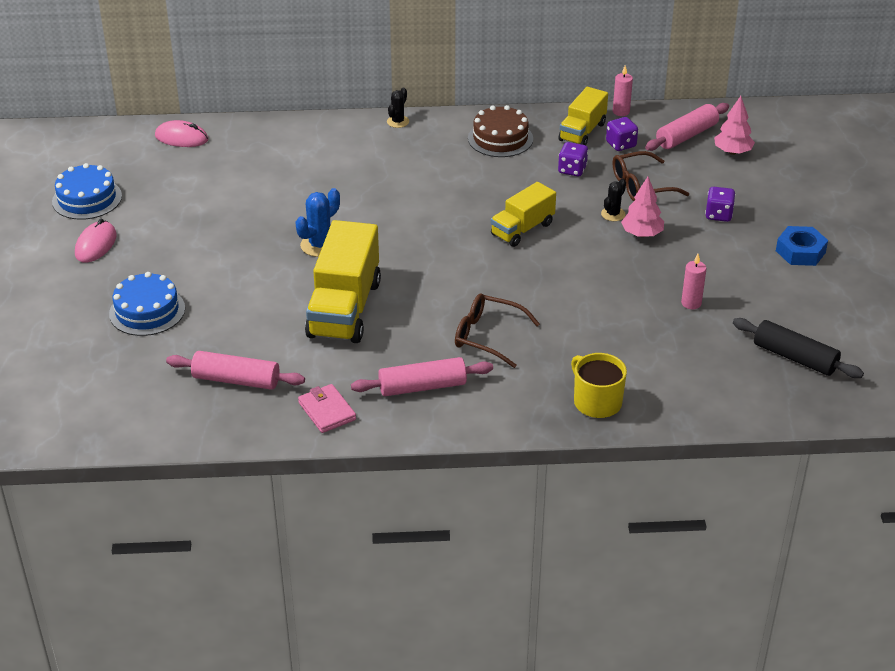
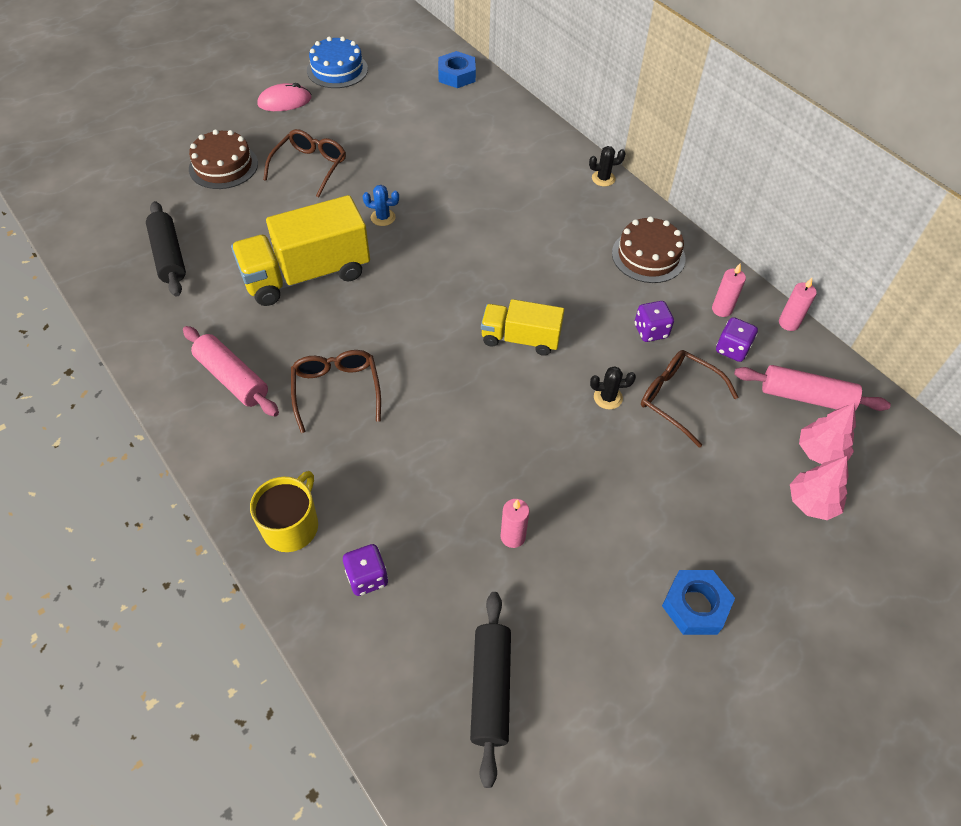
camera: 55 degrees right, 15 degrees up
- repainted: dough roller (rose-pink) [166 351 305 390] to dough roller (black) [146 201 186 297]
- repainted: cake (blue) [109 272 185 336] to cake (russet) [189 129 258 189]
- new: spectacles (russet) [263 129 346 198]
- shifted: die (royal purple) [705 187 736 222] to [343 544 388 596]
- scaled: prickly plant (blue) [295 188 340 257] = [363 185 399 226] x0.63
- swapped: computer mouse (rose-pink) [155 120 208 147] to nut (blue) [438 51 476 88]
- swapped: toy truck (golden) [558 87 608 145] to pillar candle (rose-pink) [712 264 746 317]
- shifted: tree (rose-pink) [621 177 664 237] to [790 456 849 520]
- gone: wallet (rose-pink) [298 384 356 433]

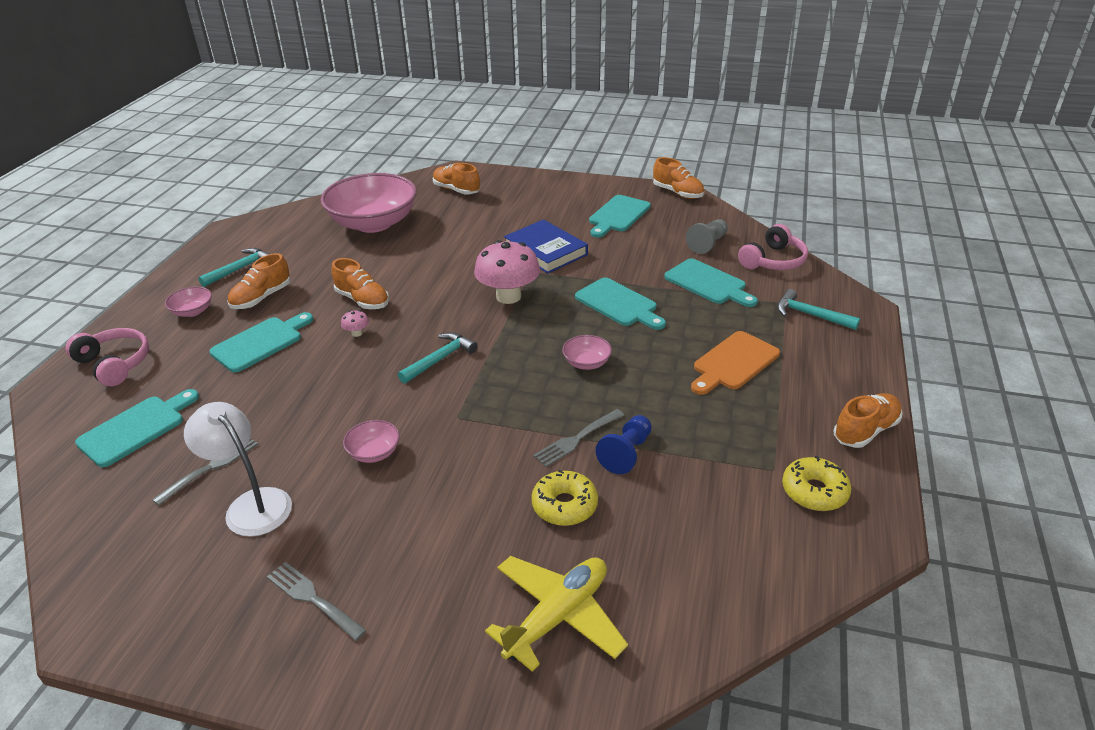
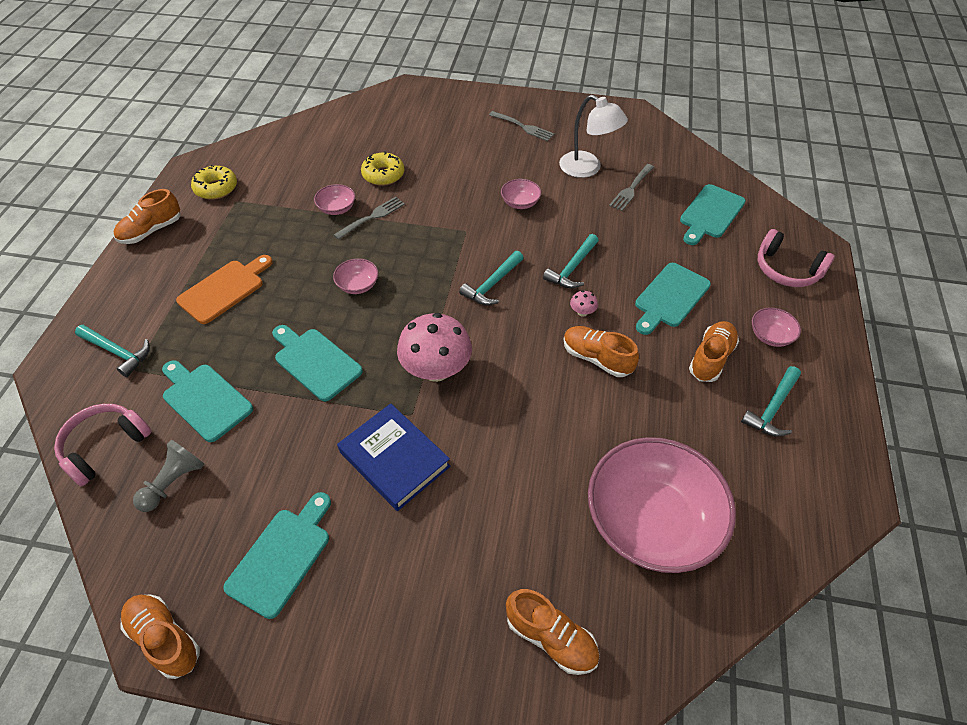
camera: 175 degrees right, 15 degrees up
- swapped: chess pawn (blue) [595 415 652 474] to serving bowl (rose-pink) [314 184 355 215]
- new: hammer (aqua) [543 234 599 289]
- gone: aeroplane (golden) [485 556 628 672]

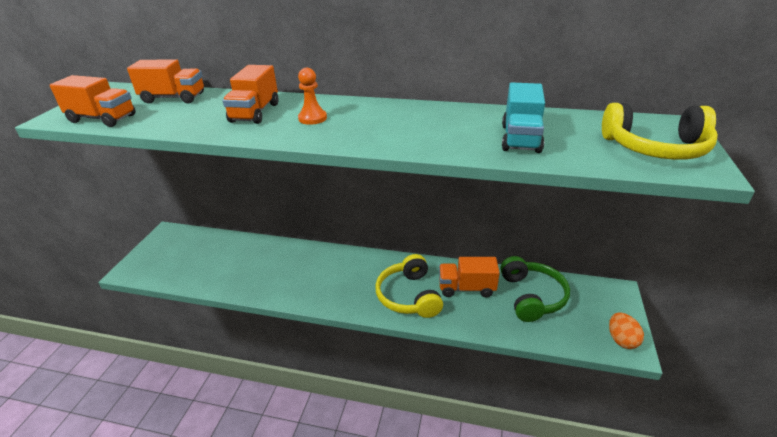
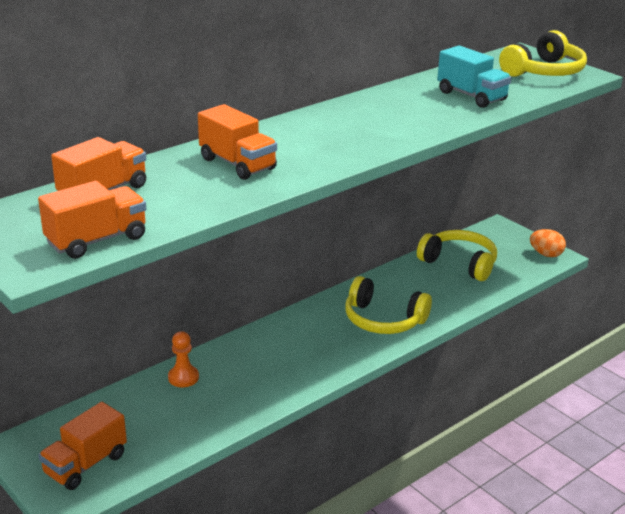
camera: 55 degrees left, 5 degrees down
- shifted: toy truck (orange) [439 257 500 297] to [39 402 127 490]
- shifted: chess pawn (orange) [298 68 327 125] to [168 331 199 387]
- repainted: over-ear headphones (emerald) [500 256 570 322] to over-ear headphones (golden) [417 230 497 281]

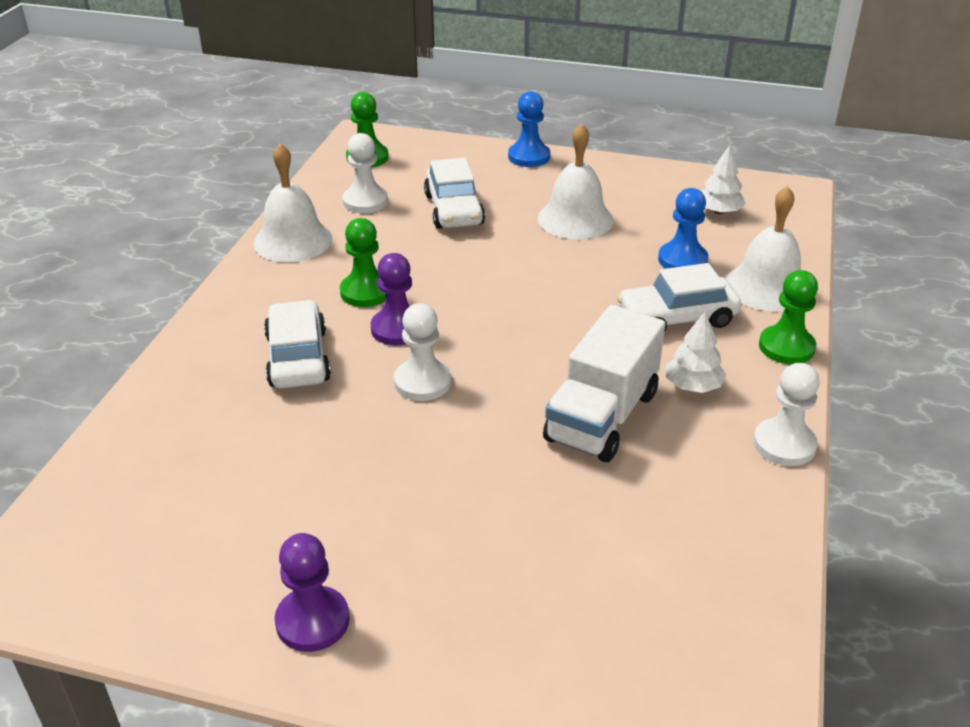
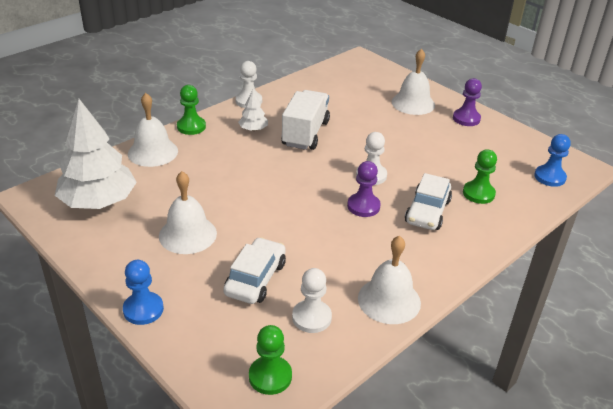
camera: 150 degrees left, 0 degrees up
- scaled: tree (pure white) [701 145 746 214] = [55 99 137 209] x2.22
- rotated: toy truck (pure white) [543 305 666 462] = [281 90 330 150] 45 degrees counterclockwise
- new: school bell (pure white) [392 49 435 115]
- shifted: chess pawn (emerald) [340 218 386 307] to [463 149 497 204]
- shifted: chess pawn (blue) [658 188 708 269] to [534 134 571 187]
- gone: toy car (pure white) [617 263 742 332]

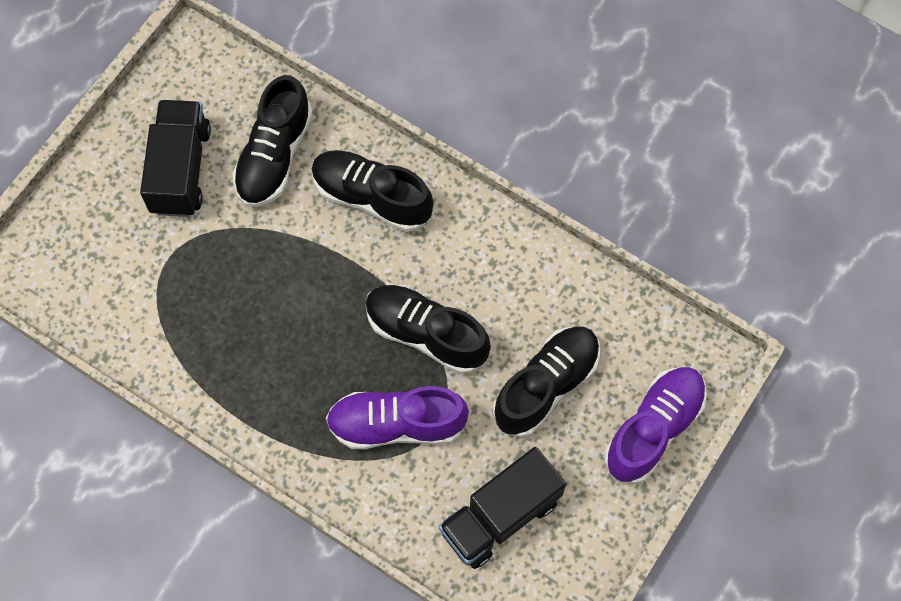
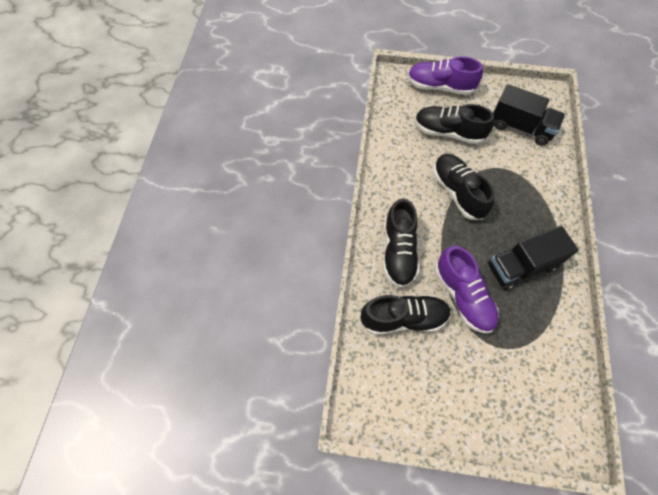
camera: 115 degrees left, 5 degrees down
- rotated: sneaker (black) [365 284 491 374] = [433 154 495 220] 150 degrees clockwise
- shifted: sneaker (royal purple) [326 386 469 449] to [435 246 499 333]
- shifted: toy truck (black) [140 100 211 217] to [487 226 579 290]

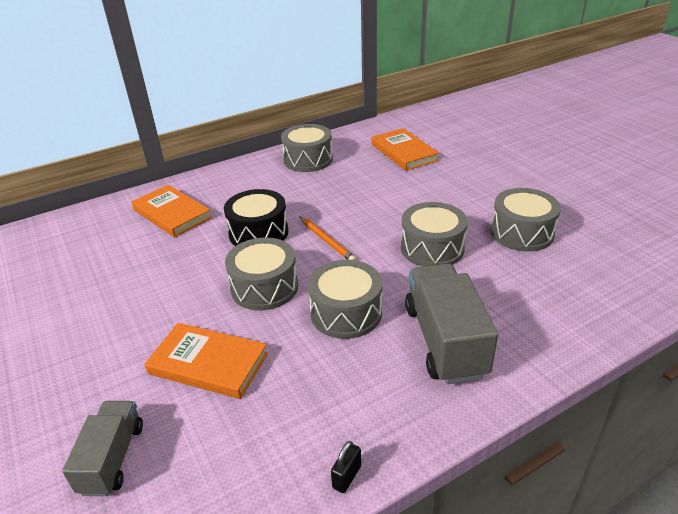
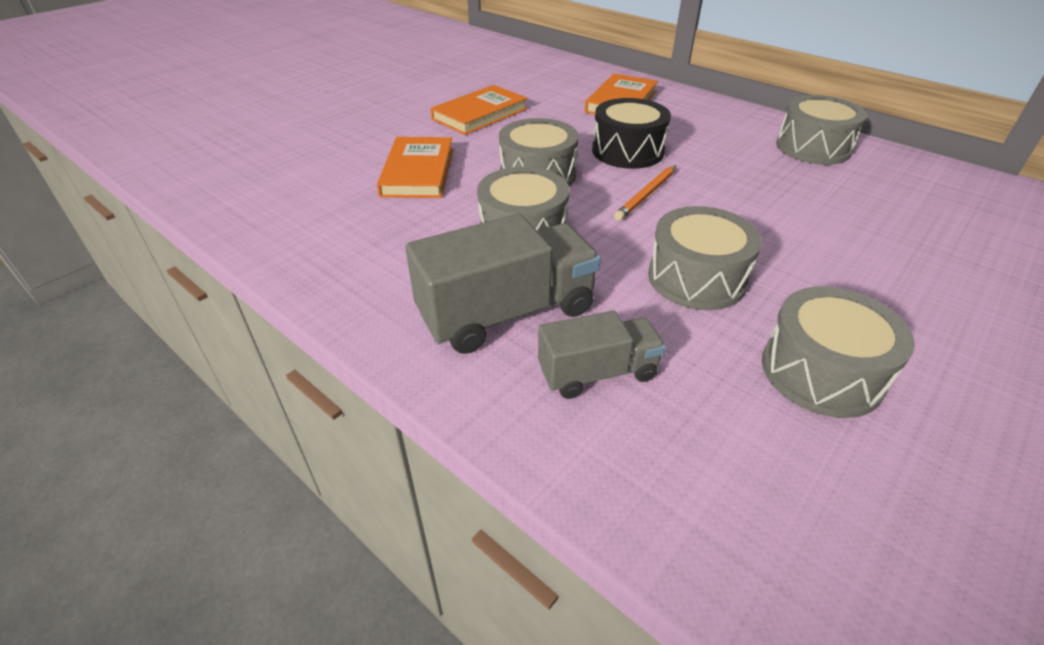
camera: 70 degrees right, 5 degrees up
- shifted: hardcover (orange) [372 128 439 171] to [430 85 528 135]
- shifted: toy truck (ash-grey) [62 401 143 496] to [538 311 665 399]
- gone: small lock (black) [331 441 361 493]

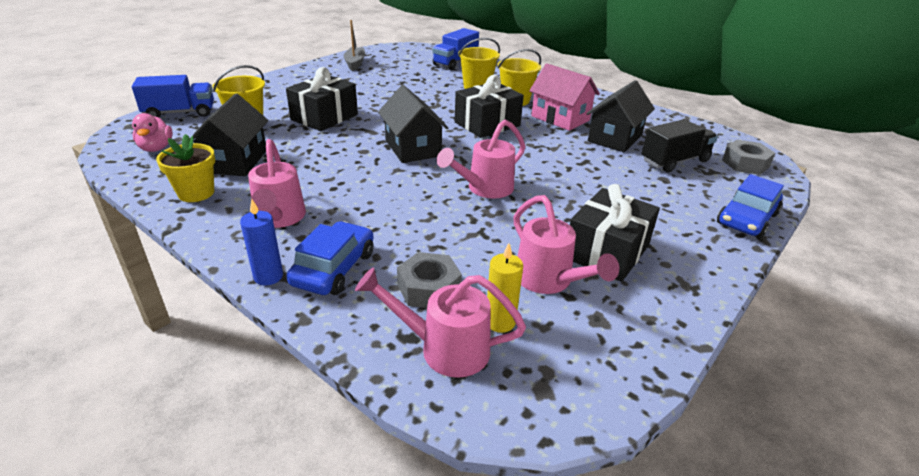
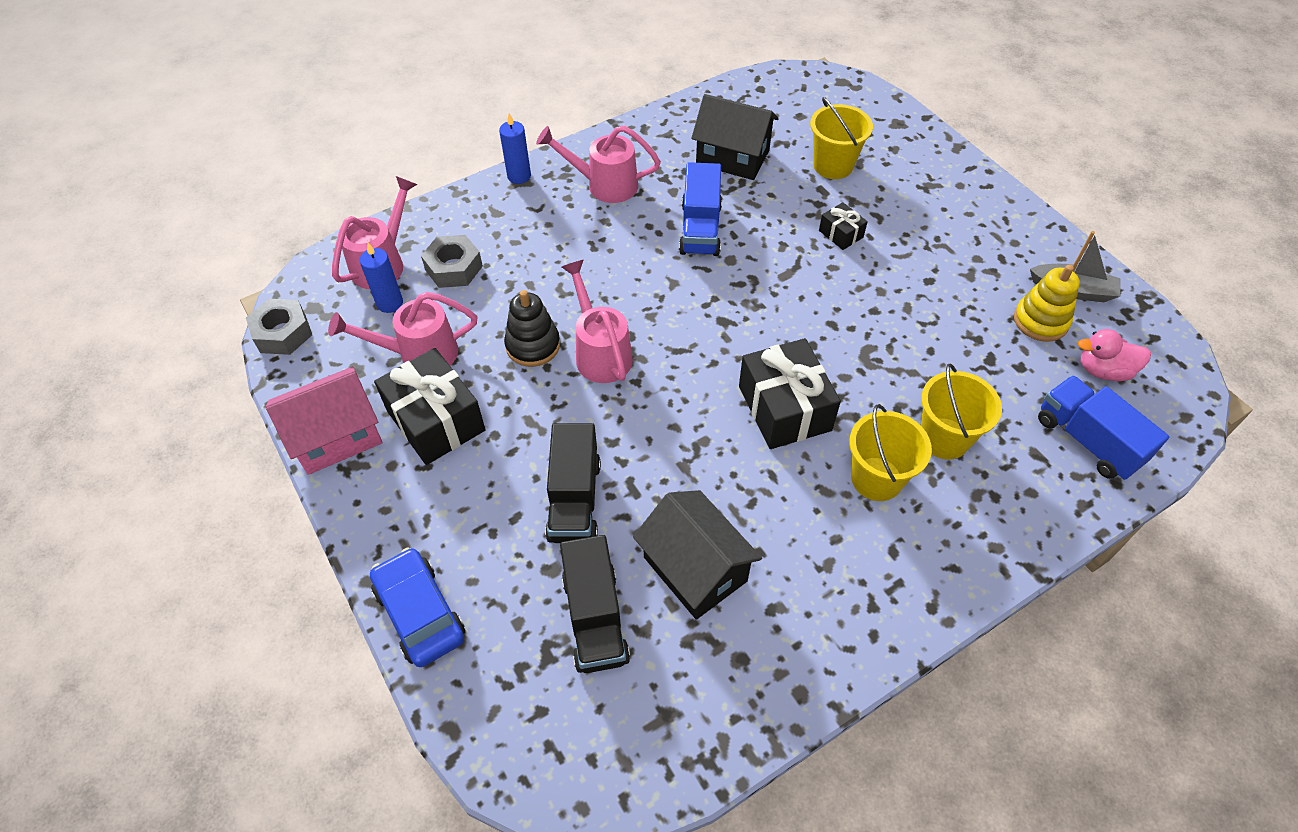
camera: 110 degrees right, 20 degrees up
- shifted: nut (ash-grey) [722 140 775 175] to [246 299 312 355]
- shifted: cottage (rose-pink) [529 64 600 131] to [266 367 383 475]
- repainted: pillar candle (golden) [487 243 523 333] to pillar candle (blue) [360 243 403 313]
- new: ring stacker (black) [504 290 560 367]
- new: toy truck (black) [545 423 601 543]
- shifted: toy truck (blue) [132 75 214 118] to [679 162 722 256]
- scaled: wrapped gift (black) [286 67 358 131] = [819 202 868 250] x0.49
- new: ring stacker (golden) [1014 265 1080 342]
- shifted: toy duck (rose-pink) [132 113 173 152] to [1078 329 1151 381]
- gone: plant pot (golden) [156 134 215 202]
- gone: toy car (blue) [287 221 374 295]
- gone: cottage (black) [378 85 448 163]

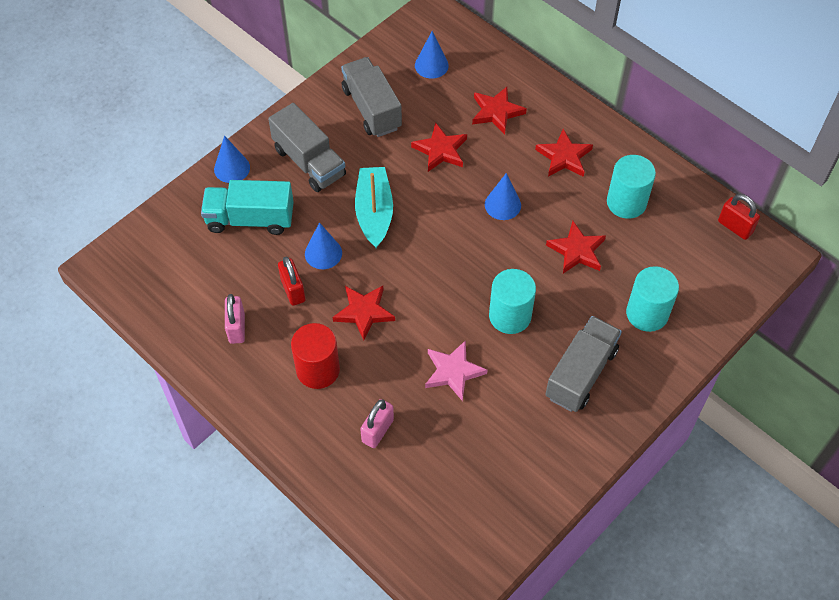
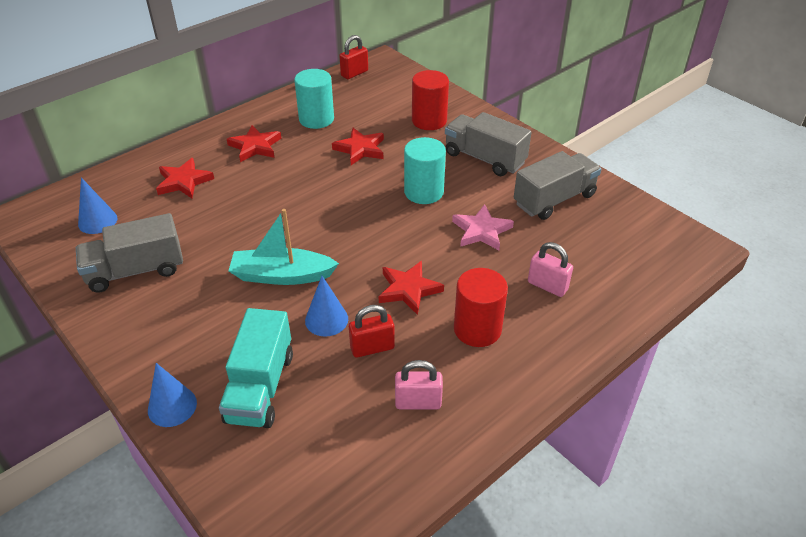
camera: 85 degrees left, 15 degrees down
- repainted: cylinder shape (aqua) [626 266 679 332] to cylinder shape (scarlet) [412 70 449 130]
- shifted: toy truck (ash-grey) [268 103 346 192] to [514 151 601 220]
- gone: star shape (scarlet) [411 123 467 172]
- gone: solid cone (blue) [485 173 521 220]

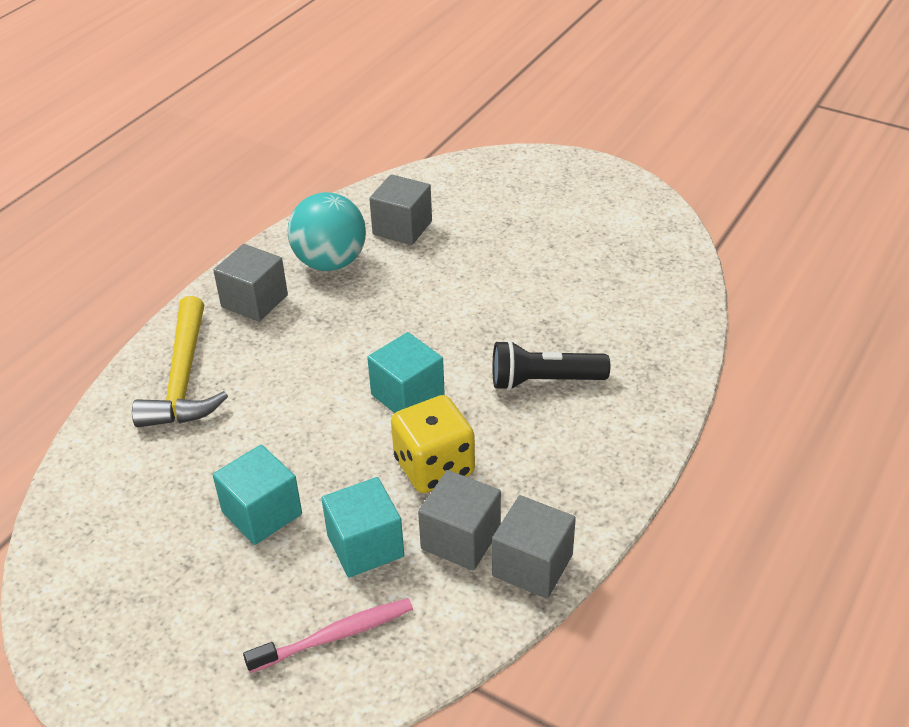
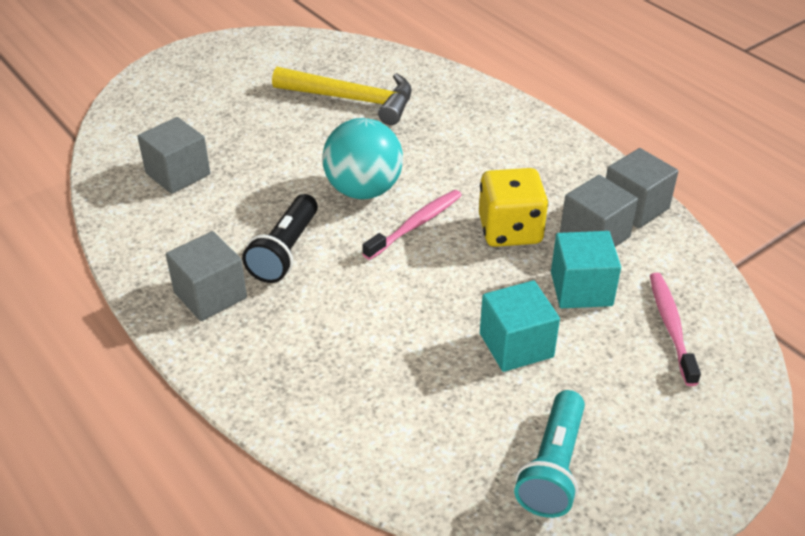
camera: 70 degrees left, 0 degrees up
- shifted: pocket torch (black) [492 340 610 391] to [242 194 318 283]
- shifted: hammer (golden) [132 296 228 427] to [272 67 412 125]
- shifted: play ball (aqua) [288 192 366 271] to [322 118 403 199]
- swapped: cube (aqua) [367 332 445 413] to dental brush (rose-pink) [362 190 462 260]
- new: pocket torch (aqua) [514 390 585 518]

